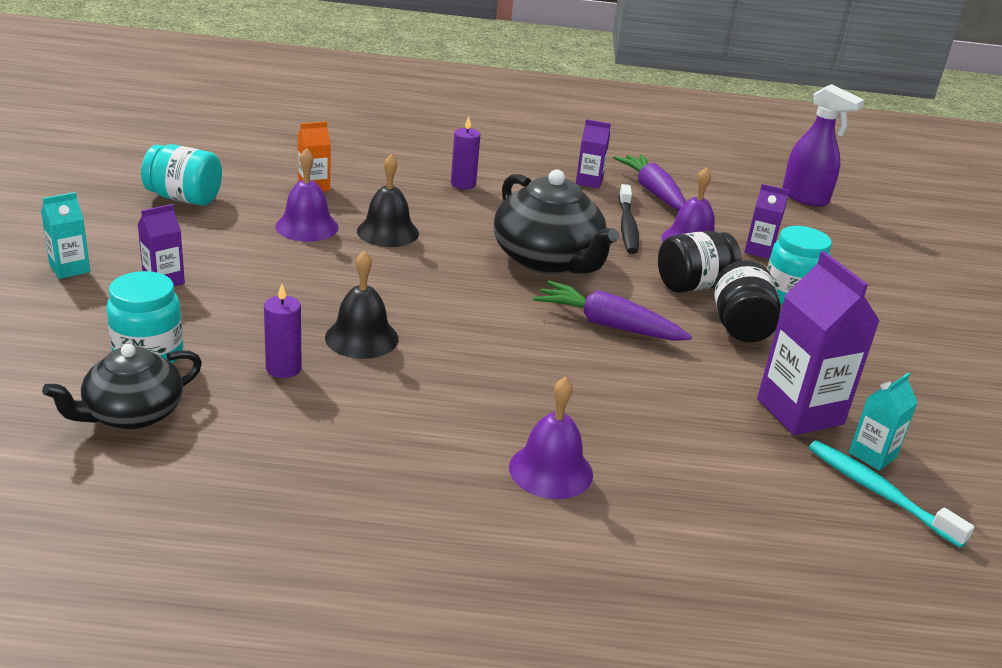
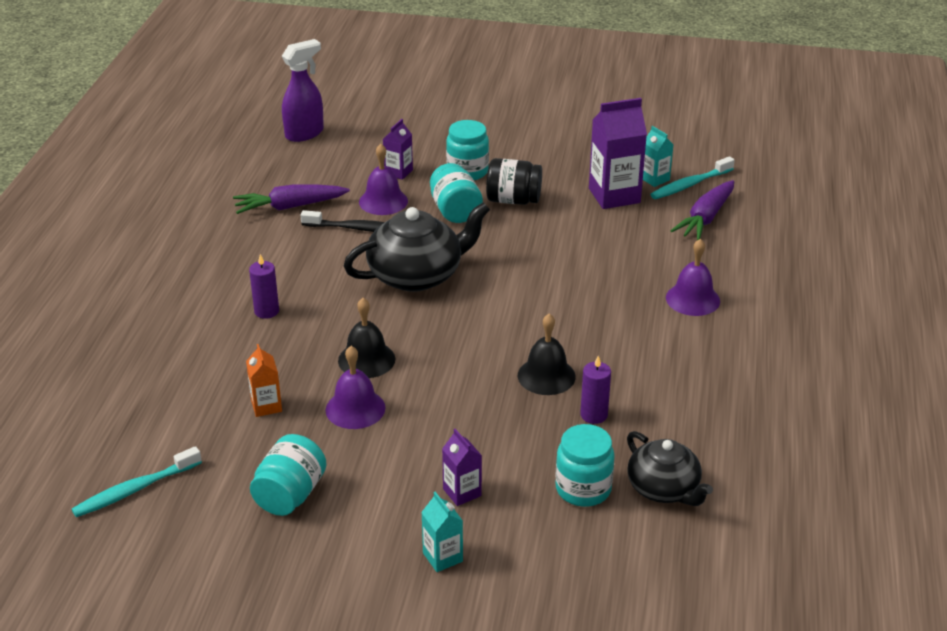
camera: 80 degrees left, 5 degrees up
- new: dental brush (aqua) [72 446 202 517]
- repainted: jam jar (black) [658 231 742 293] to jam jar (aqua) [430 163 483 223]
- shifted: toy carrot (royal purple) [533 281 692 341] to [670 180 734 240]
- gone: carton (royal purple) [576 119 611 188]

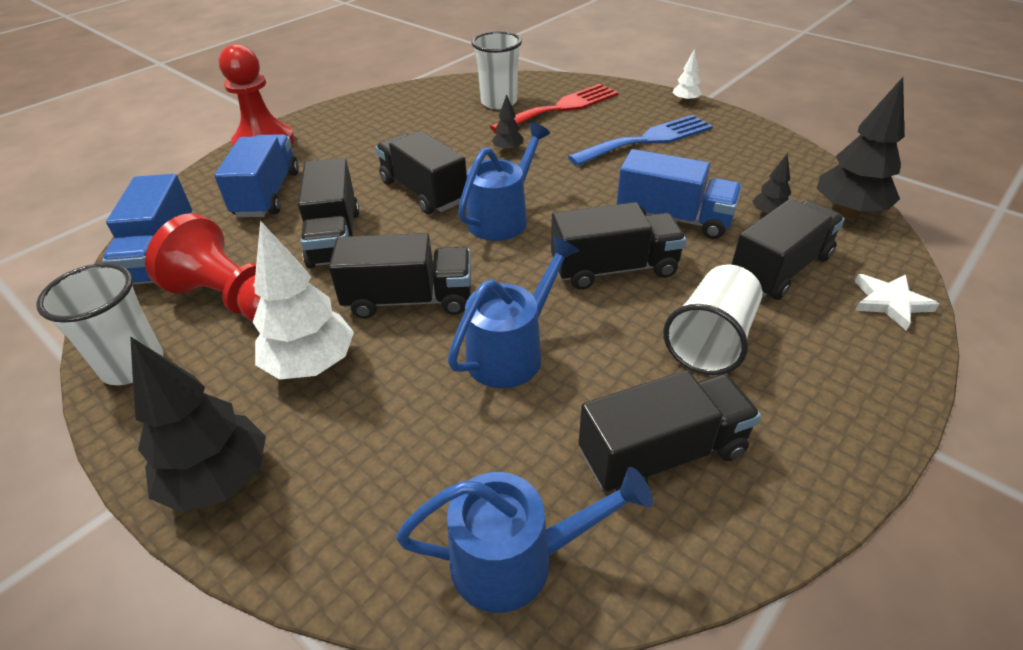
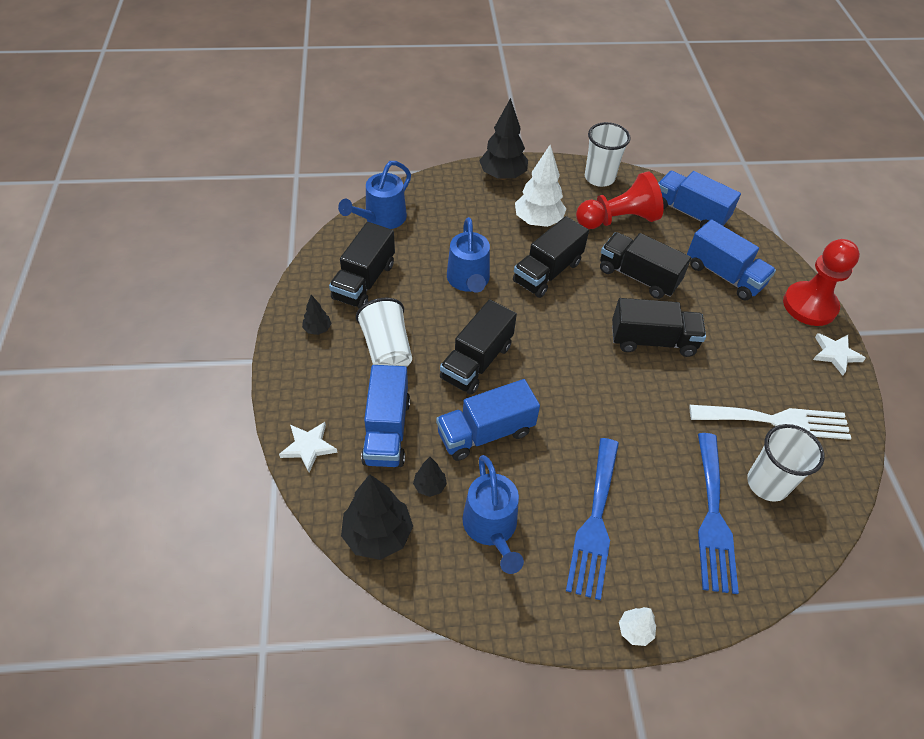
camera: 130 degrees right, 10 degrees up
- shifted: tree (black) [492 94 524 152] to [302 295 332 335]
- repainted: toy truck (black) [731 199 845 300] to toy truck (blue) [361 365 410 467]
- shifted: sprinkling can (blue) [458 123 550 241] to [462 455 524 574]
- new: fork (pure white) [689 405 851 440]
- repainted: fork (scarlet) [490 84 618 134] to fork (blue) [698 433 739 594]
- new: star shape (pure white) [813 333 866 376]

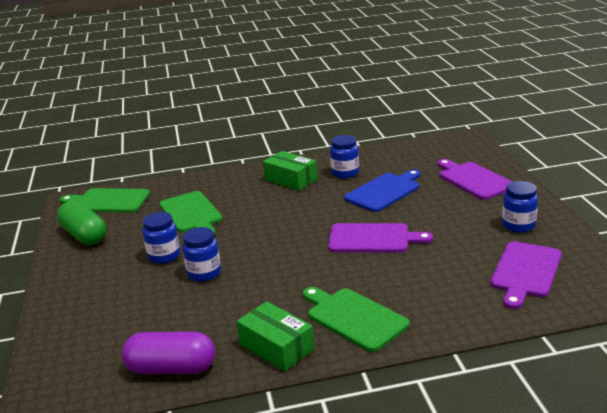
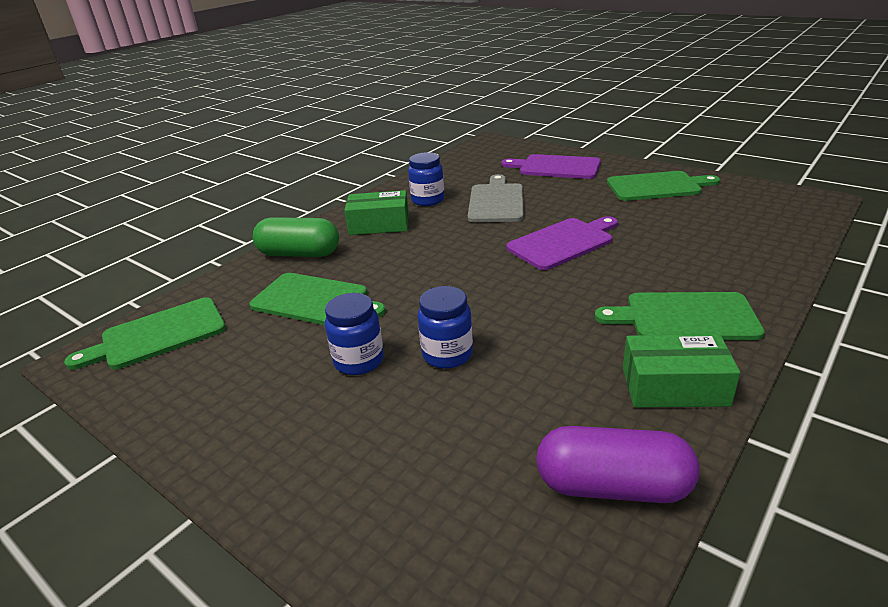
camera: 40 degrees left, 5 degrees up
- shifted: capsule (emerald) [57 201 106 245] to [253 217 339 257]
- repainted: cutting board (blue) [344 169 421 212] to cutting board (ash-grey) [468 174 523 222]
- rotated: capsule (royal purple) [121 331 215 374] = [536 426 700 503] 45 degrees clockwise
- swapped: jam jar (blue) [502 181 538 233] to cutting board (emerald) [607 171 720 201]
- gone: cutting board (royal purple) [490 241 562 309]

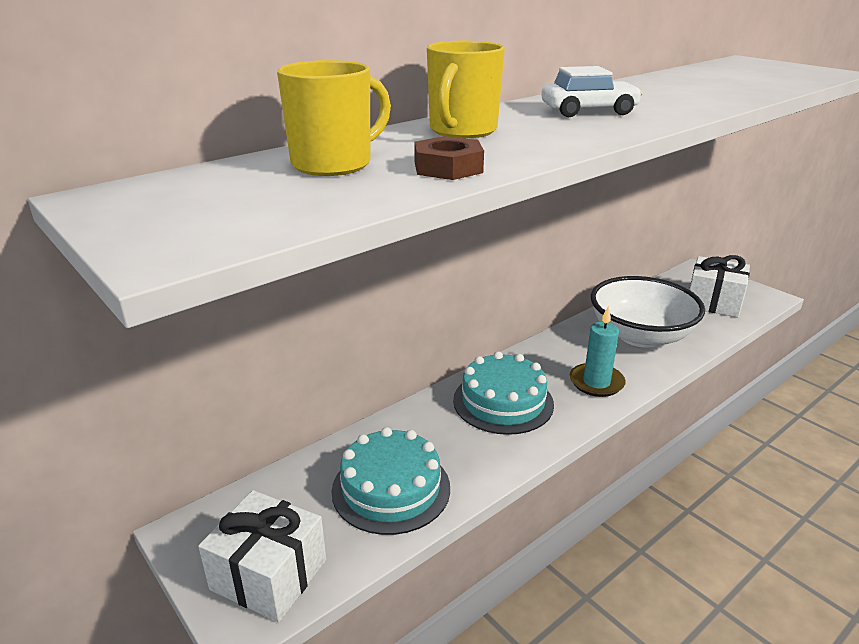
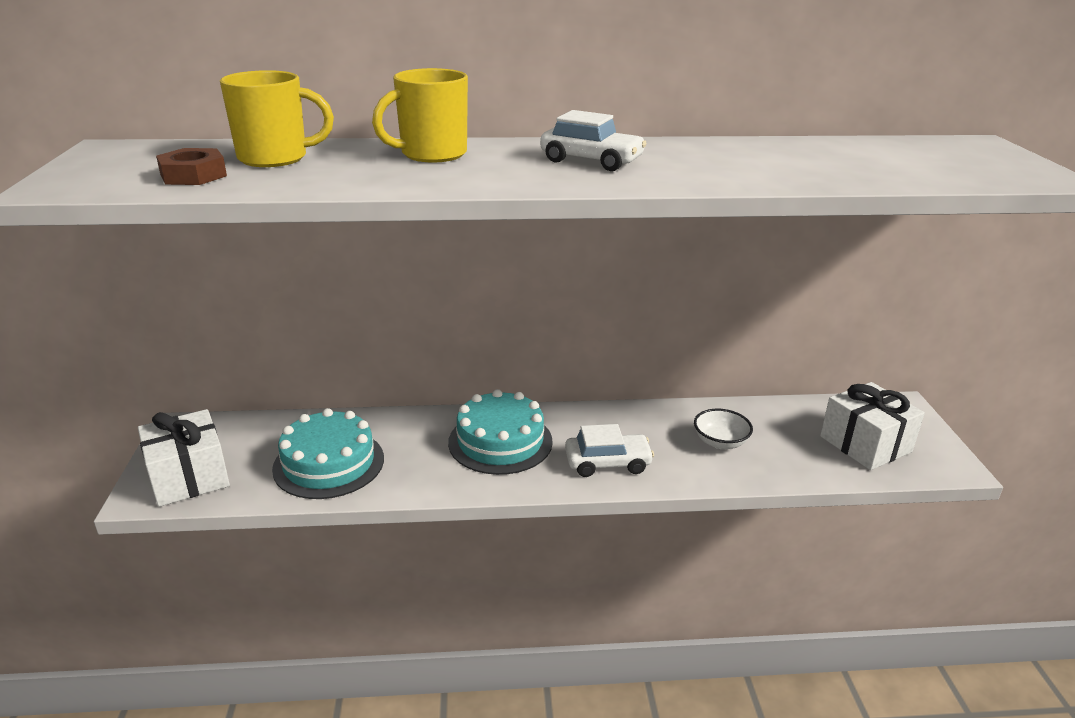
camera: 35 degrees right, 0 degrees up
- shifted: nut (russet) [414 136 484 180] to [156 148 227 185]
- swapped: pillar candle (aqua) [570 306 626 397] to toy car (pure white) [565 424 654 477]
- scaled: serving bowl (pure white) [591 276 705 347] = [694 409 753 449] x0.45

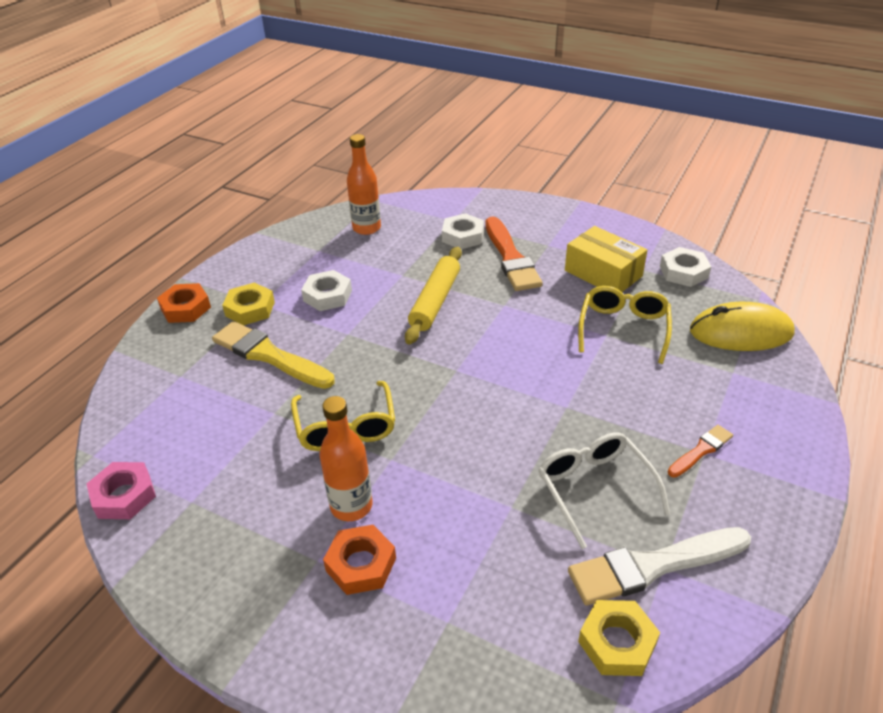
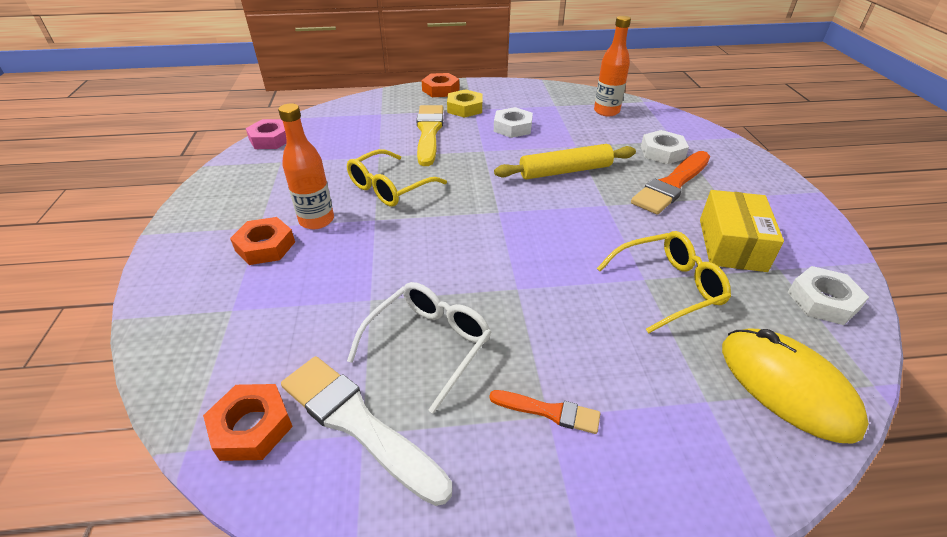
camera: 55 degrees right, 0 degrees up
- repainted: nut (golden) [578 600 660 676] to nut (orange) [203 384 293 461]

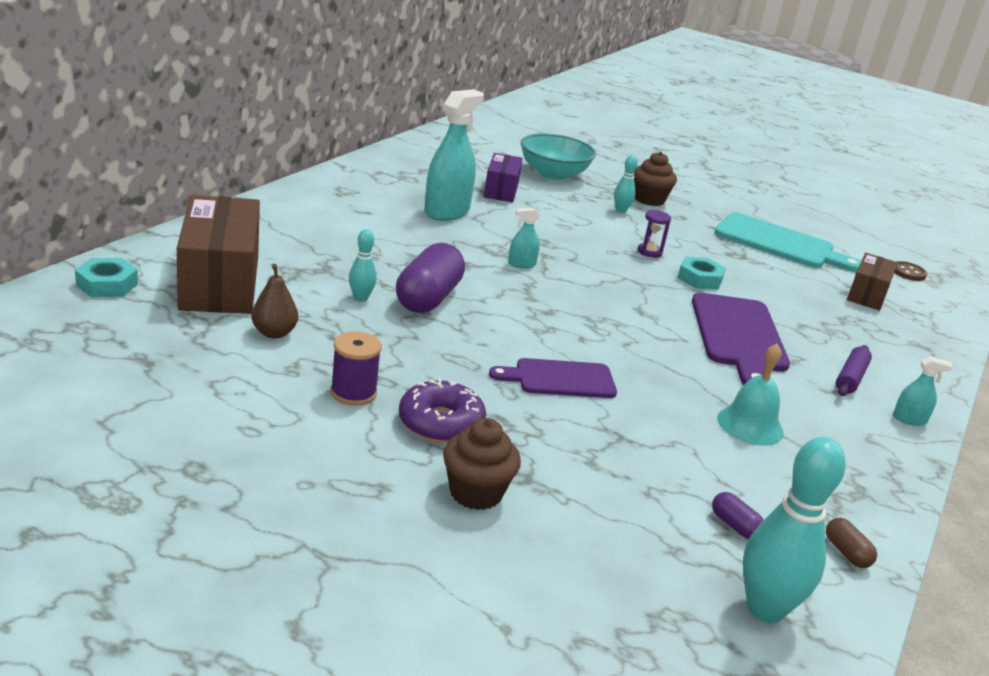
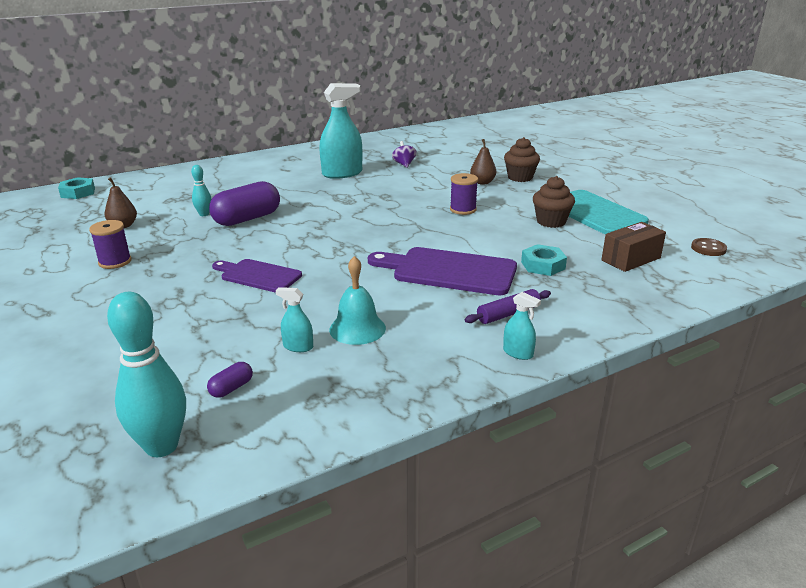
camera: 35 degrees right, 0 degrees up
- rotated: capsule (royal purple) [712 492 763 539] = [207 362 253 398] 45 degrees clockwise
- shifted: spray bottle (aqua) [508 208 540 268] to [276 287 313 352]
- rotated: cutting board (royal purple) [692 292 790 385] = [368 247 517 295] 75 degrees clockwise
- swapped: parcel (royal purple) [484 153 523 203] to toy top (royal purple) [392 141 417 168]
- swapped: sandglass (royal purple) [637 210 671 258] to spool (royal purple) [450 173 478 215]
- swapped: tenpin (aqua) [614 155 638 213] to pear (russet) [470 139 496 185]
- shifted: nut (aqua) [677 256 726 290] to [521 244 567 276]
- shifted: muffin (russet) [443 418 521 510] to [533 176 575 228]
- gone: parcel (russet) [177 195 260 314]
- gone: glazed donut (royal purple) [399 378 486 443]
- gone: serving bowl (aqua) [521 133 596 180]
- gone: capsule (russet) [826 518 877 568]

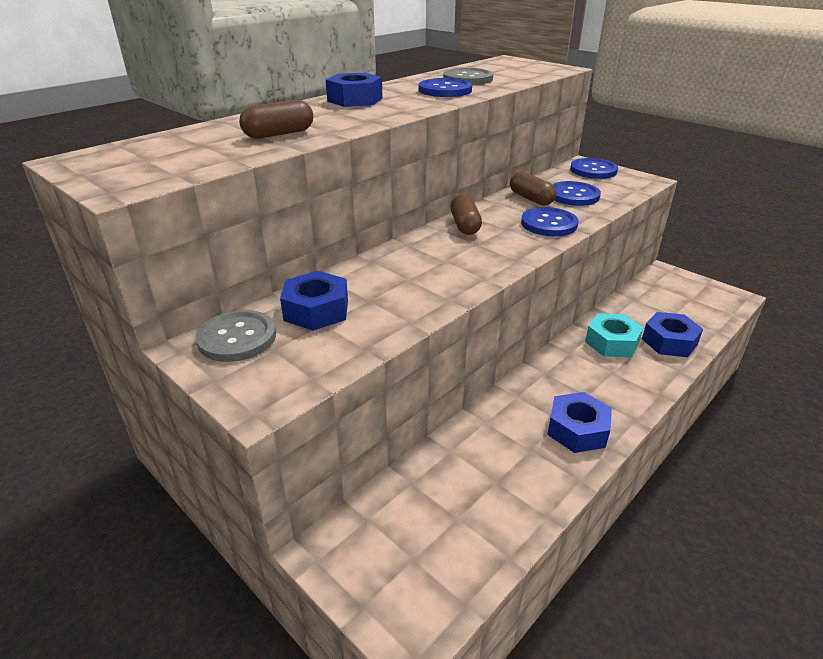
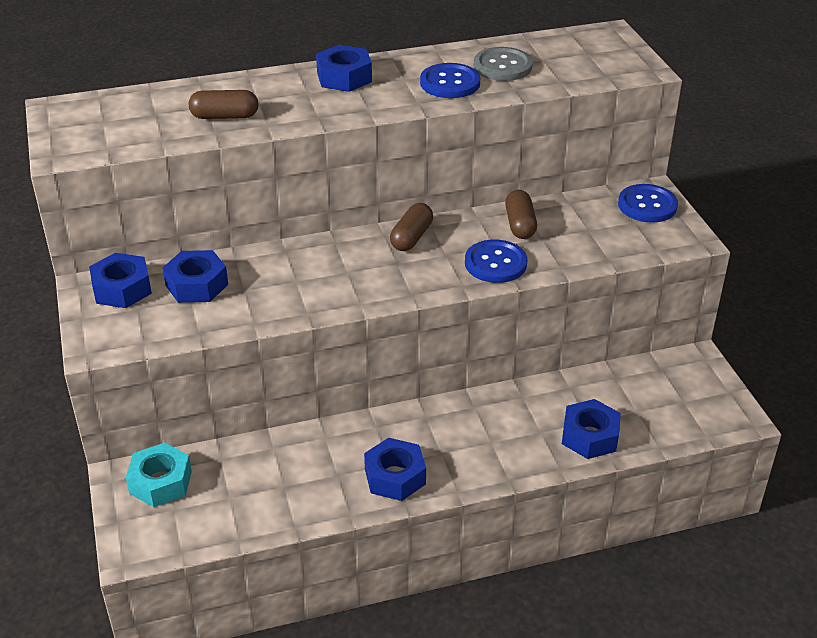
camera: 30 degrees right, 5 degrees up
- swapped: shirt button (ash-grey) [195 310 276 362] to nut (blue) [89 253 152 308]
- shifted: nut (aqua) [585 313 644 357] to [126 443 192 507]
- gone: shirt button (blue) [553 181 601 206]

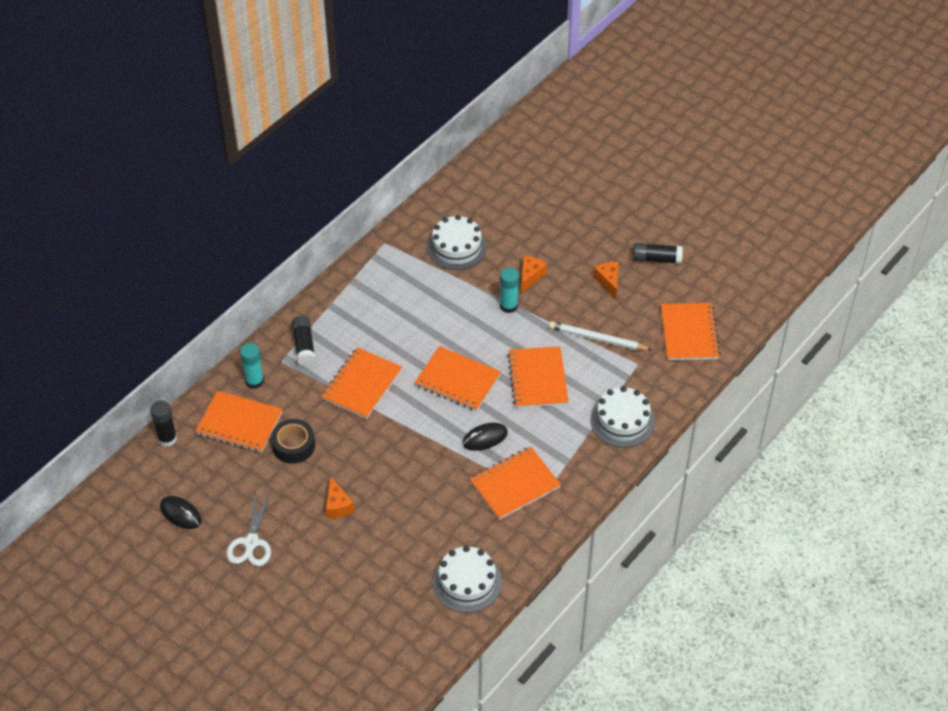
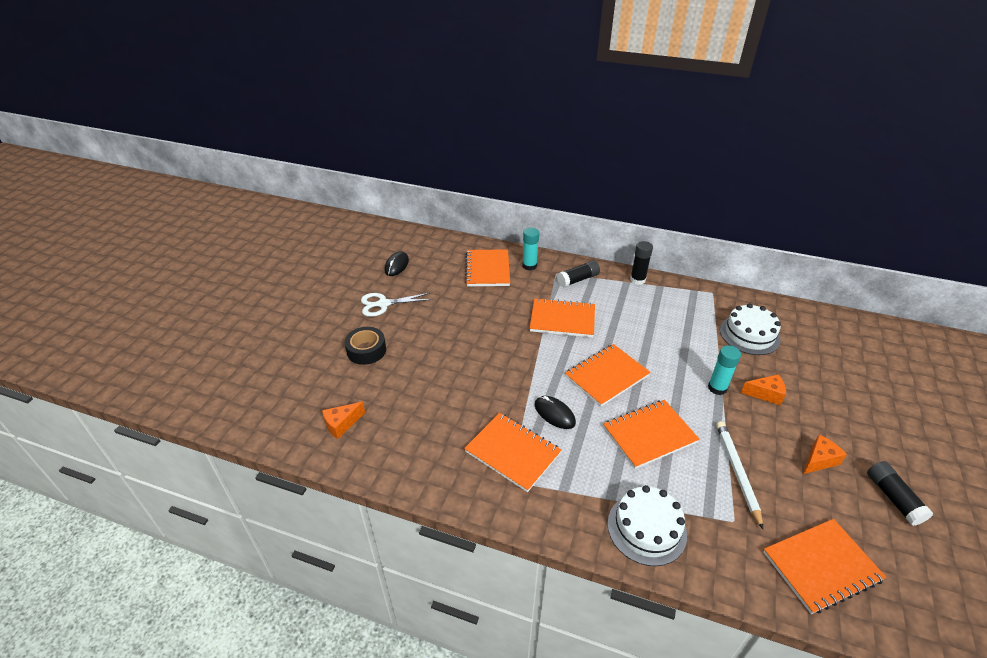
camera: 70 degrees right, 10 degrees down
- shifted: cheese (orange) [326 476 354 518] to [322 402 365 439]
- shifted: roll of tape (black) [271 419 315 464] to [344 327 386 365]
- rotated: exercise book (orange) [414 346 501 411] = [565 344 651 407] 45 degrees clockwise
- shifted: glue (black) [150 401 177 447] to [630 241 653 285]
- gone: cake (pure white) [433 546 502 613]

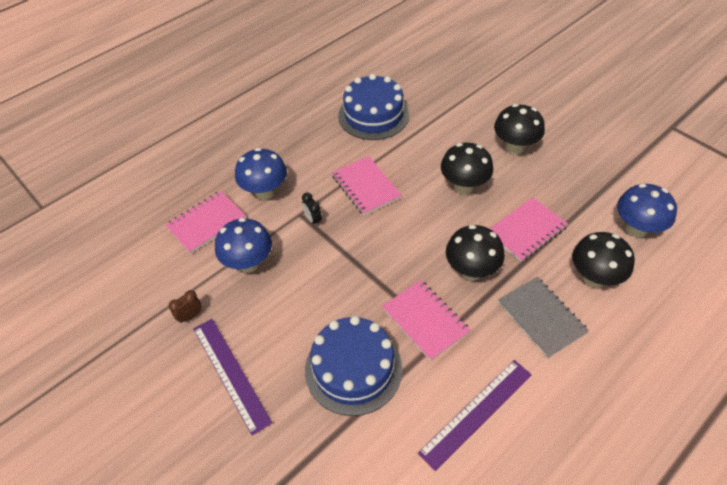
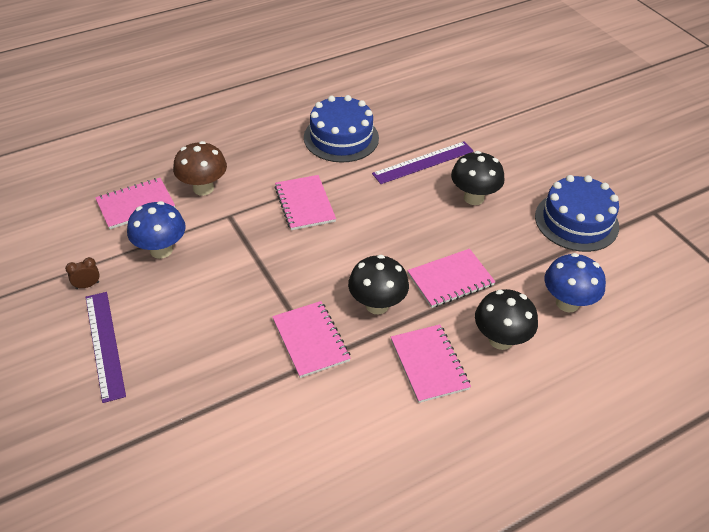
camera: 10 degrees right, 5 degrees down
- repainted: toadstool (blue) [235 148 287 200] to toadstool (russet) [173 141 227 196]
- shifted: ruler (royal purple) [418 360 532 471] to [372 142 474 184]
- repainted: exercise book (ash-grey) [498 277 589 358] to exercise book (rose-pink) [391 324 471 403]
- shifted: cake (blue) [305 316 402 416] to [535 175 619 252]
- gone: clock (black) [302 192 322 227]
- gone: toadstool (black) [441 143 493 194]

